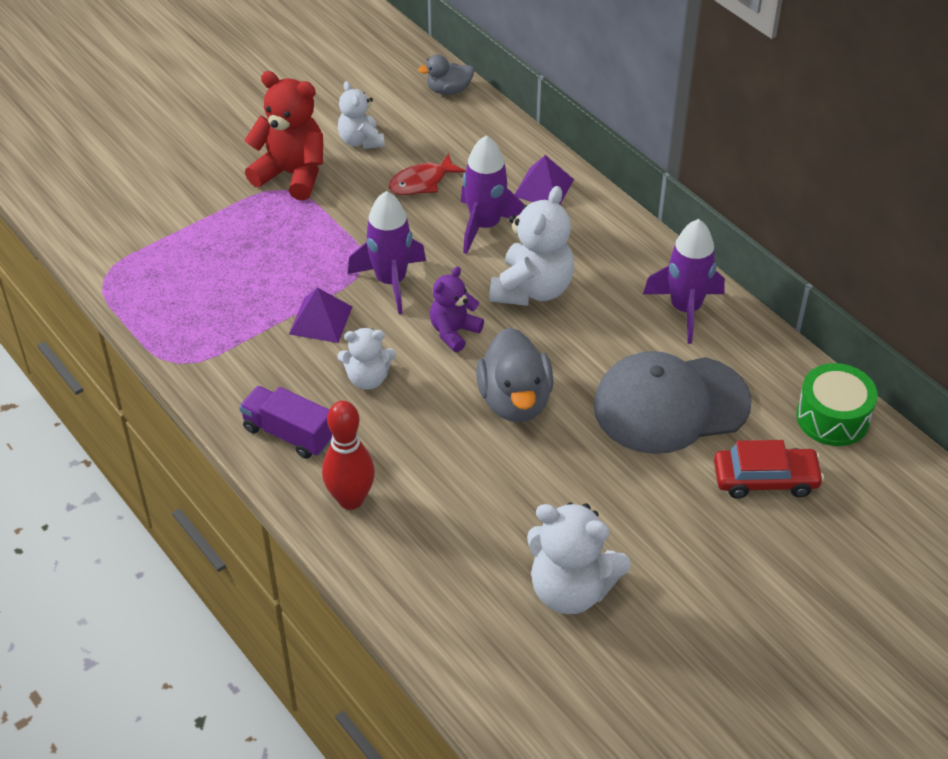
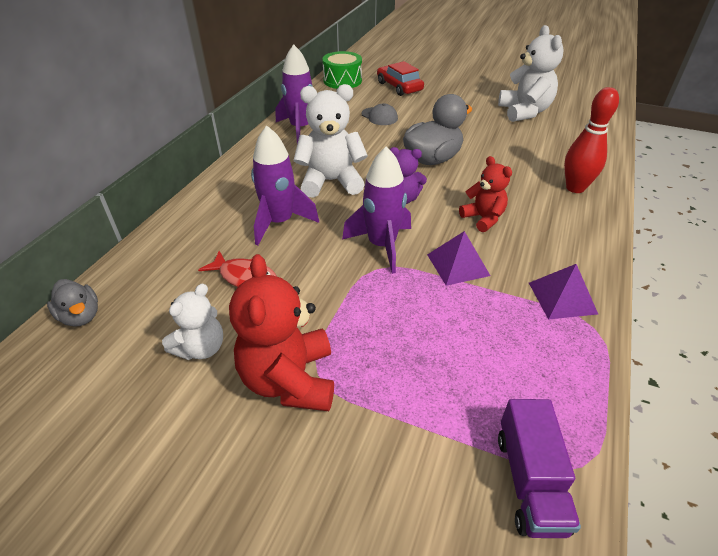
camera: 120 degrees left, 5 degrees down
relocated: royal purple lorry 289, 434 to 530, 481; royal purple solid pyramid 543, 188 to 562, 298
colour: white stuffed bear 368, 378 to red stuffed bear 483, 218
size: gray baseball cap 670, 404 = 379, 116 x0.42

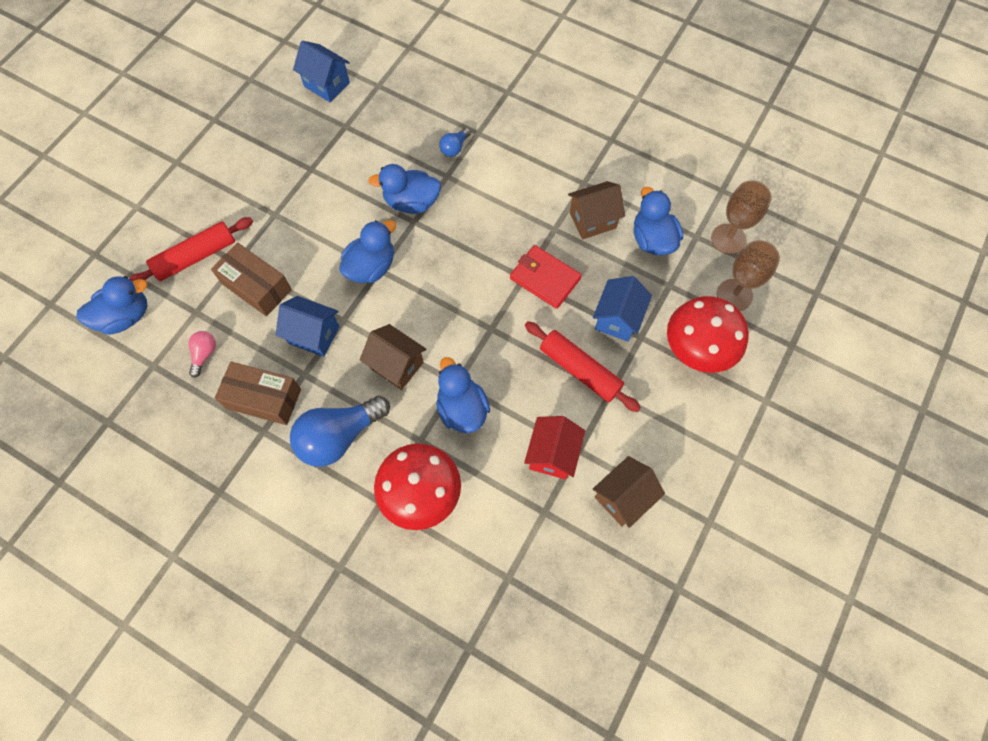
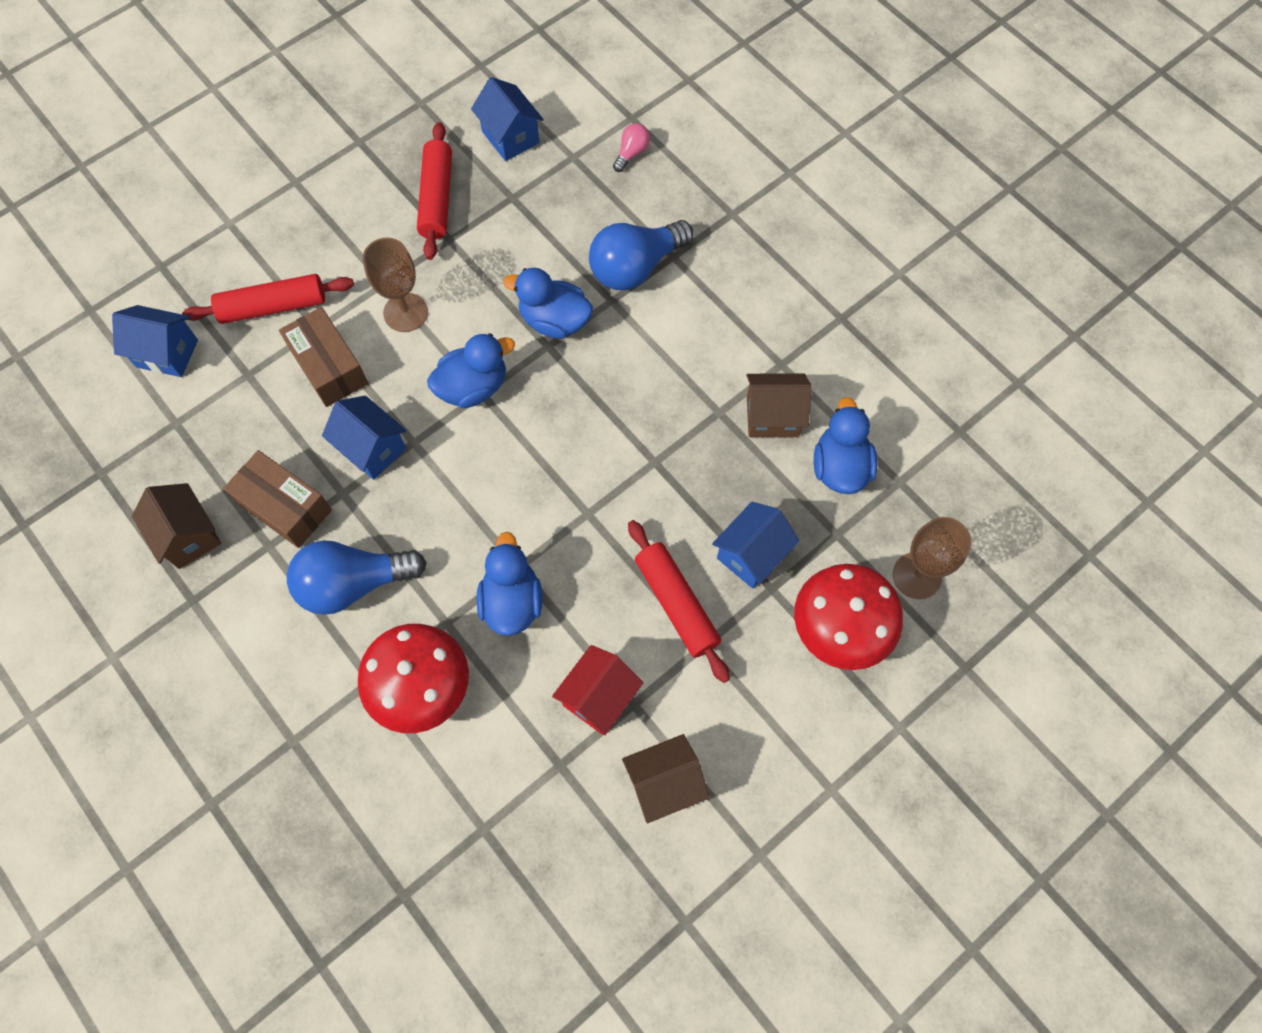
camera: 20 degrees right, 0 degrees up
missing: red billfold 545, 278
appeared: red rolling pin 437, 198
relocated: rosy bulb 204, 354 to 631, 153; russet toy house 397, 365 to 188, 536; russet chalice 728, 239 to 405, 312
exchanged: blue toy duck 125, 316 to blue toy house 167, 353
size: blue bulb 454, 148 = 636, 267 x2.15

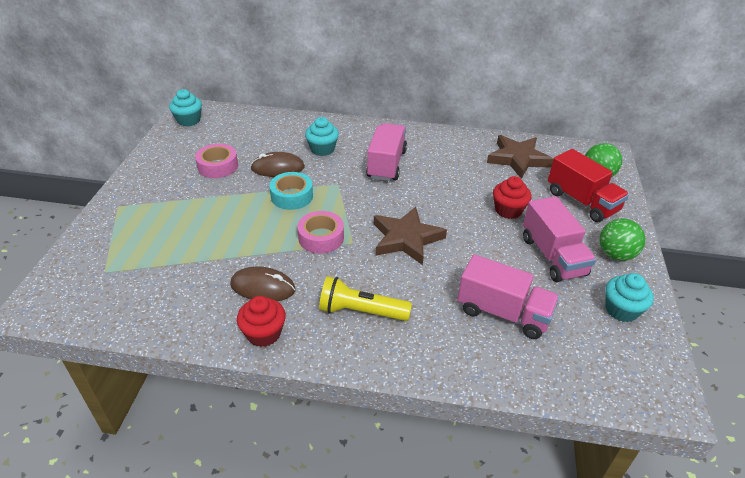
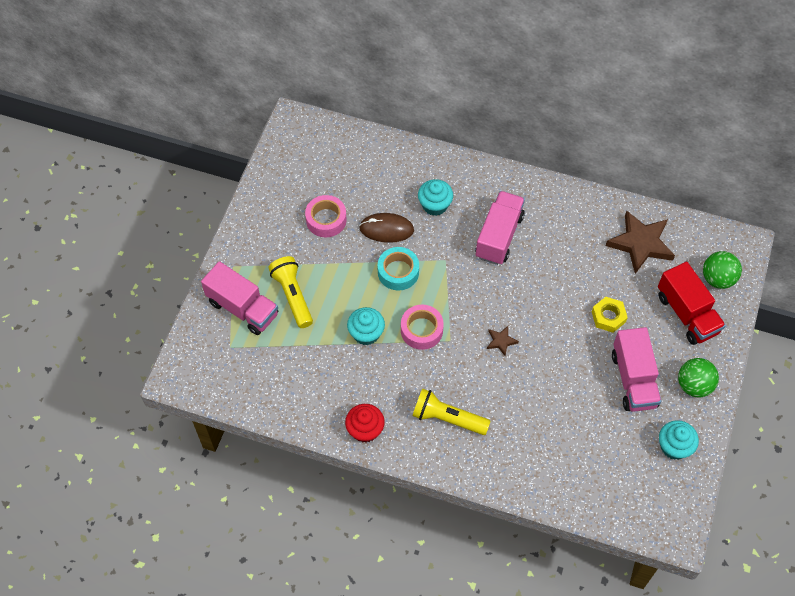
camera: 10 degrees right, 20 degrees up
missing: russet PC mouse 263, 287
appeared: golden pocket torch 293, 296
relocated: teal muffin 188, 120 to 366, 333; rosy lorry 503, 313 to 243, 308
exchanged: red muffin 508, 210 to golden hexagon nut 608, 317
size: russet star shape 406, 239 = 501, 341 x0.46

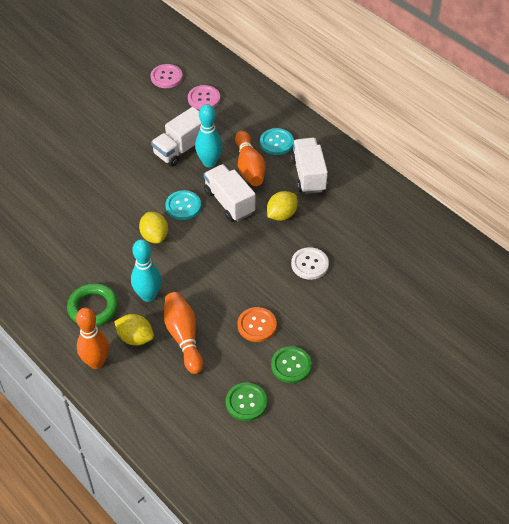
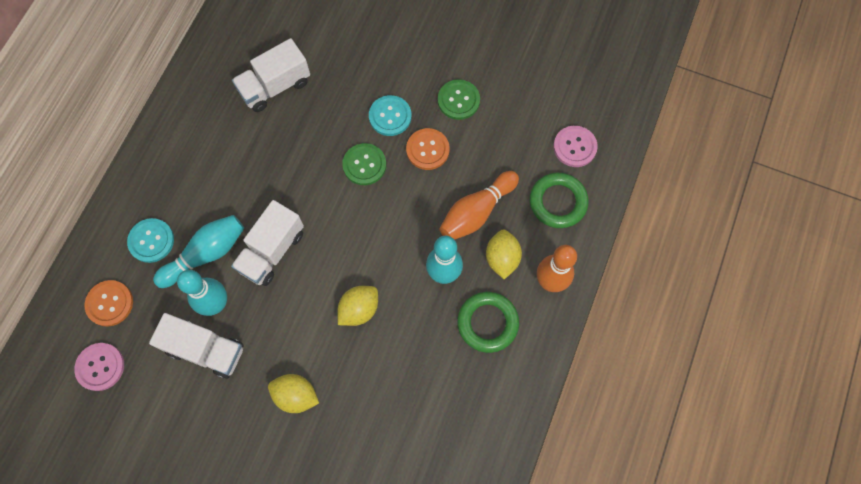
camera: 115 degrees left, 20 degrees up
missing: white button 309, 264
appeared: orange button 110, 303; emerald hoop 558, 202
relocated: rosy button 166, 77 to 574, 147; teal button 183, 206 to 390, 116; emerald button 246, 402 to 364, 165; golden citrus fruit 281, 215 to 296, 395; white lorry 308, 175 to 275, 86
colour: orange bowling pin 249, 167 to teal bowling pin 206, 254

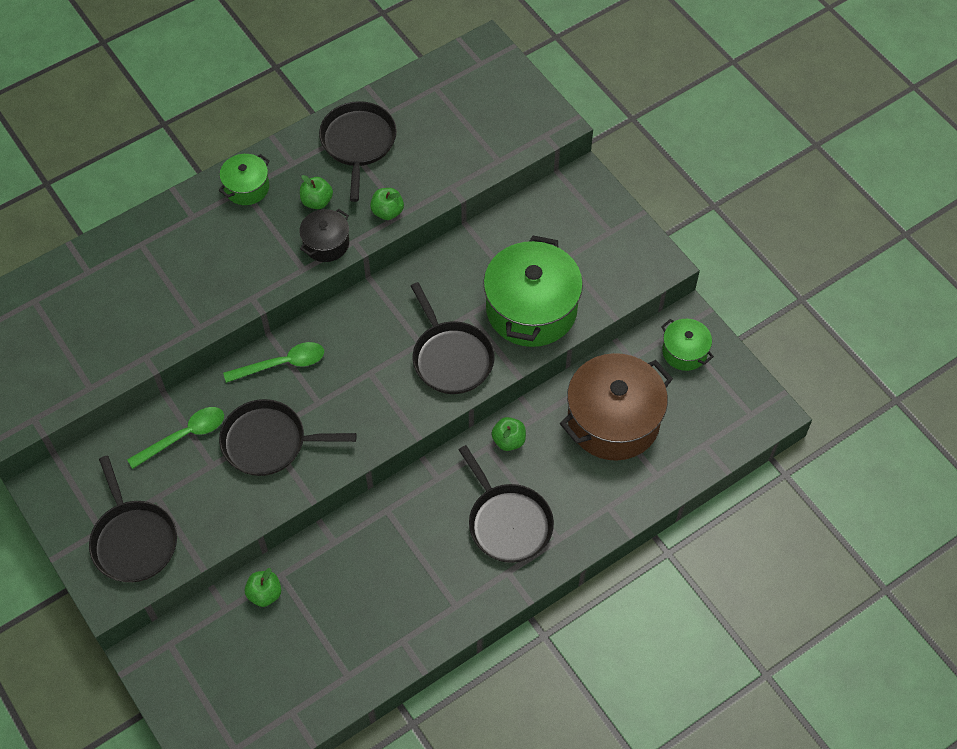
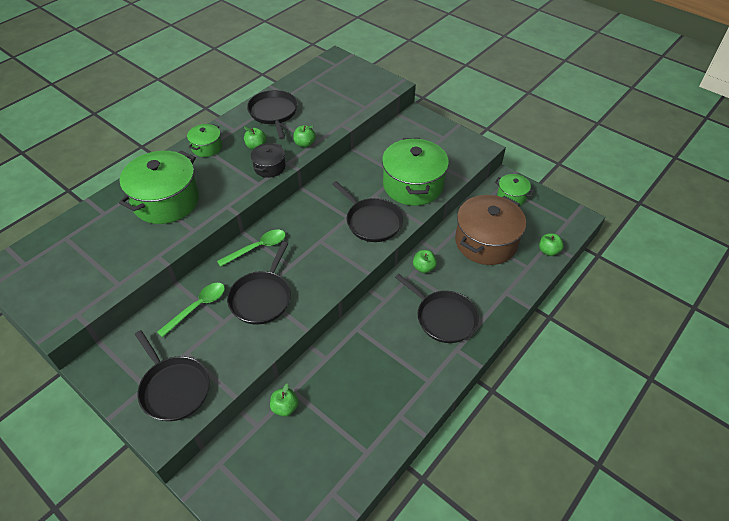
camera: 15 degrees left, 10 degrees down
appeared: emerald cooking pot 166, 201; emerald toy apple 548, 251
spun: jet-black frying pan 269, 442 = 262, 298 60 degrees counterclockwise

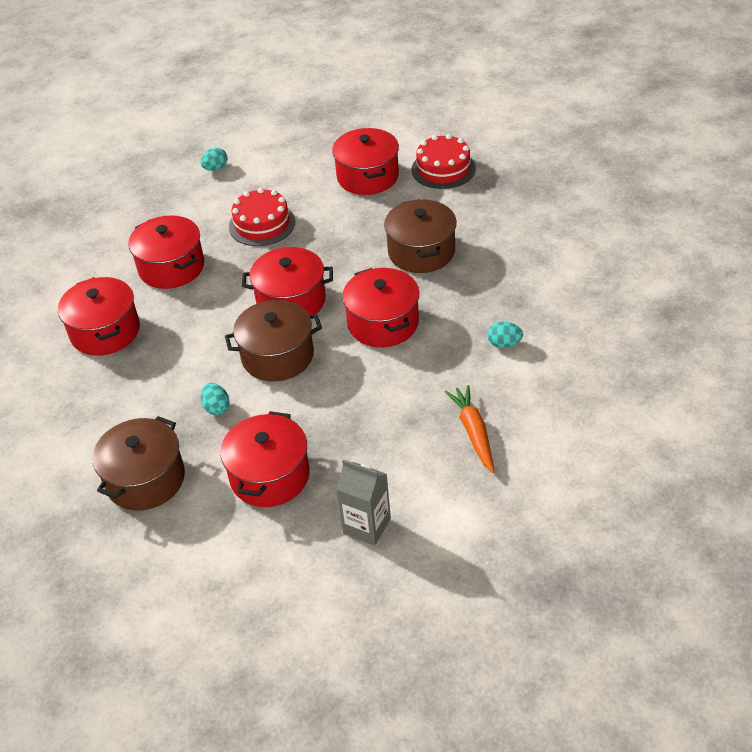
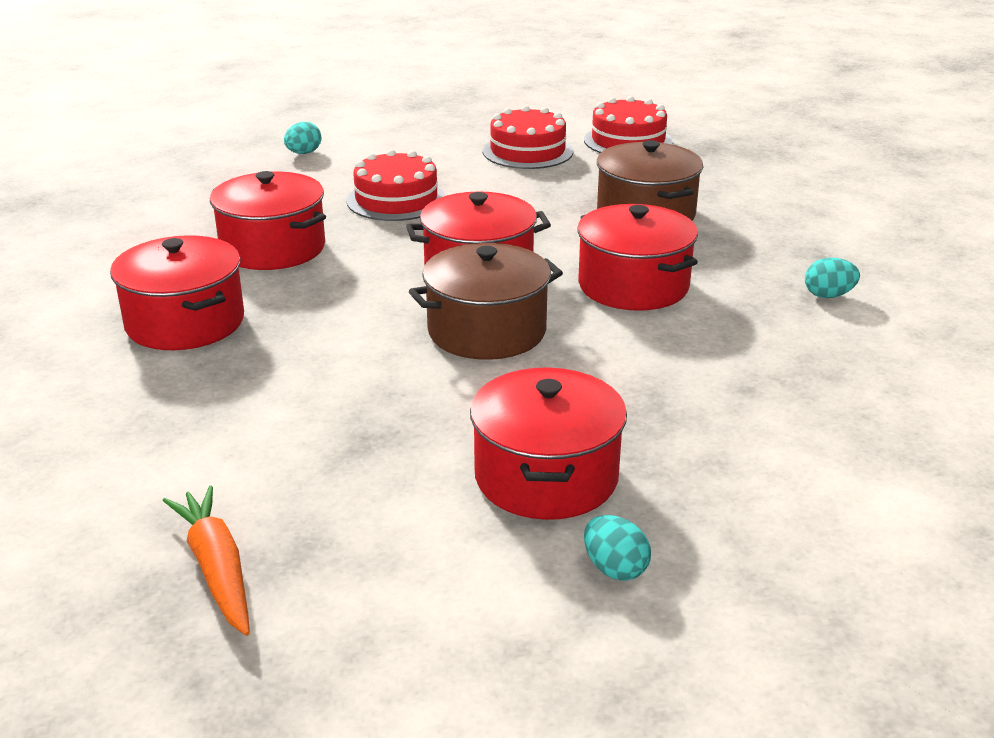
camera: 15 degrees left, 15 degrees down
missing: russet cooking pot 145, 479; gray carton 367, 526
relocated: teal egg shape 216, 408 to 615, 569; orange toy carrot 473, 432 to 217, 569
exchanged: red cooking pot 367, 176 to red cake 527, 151

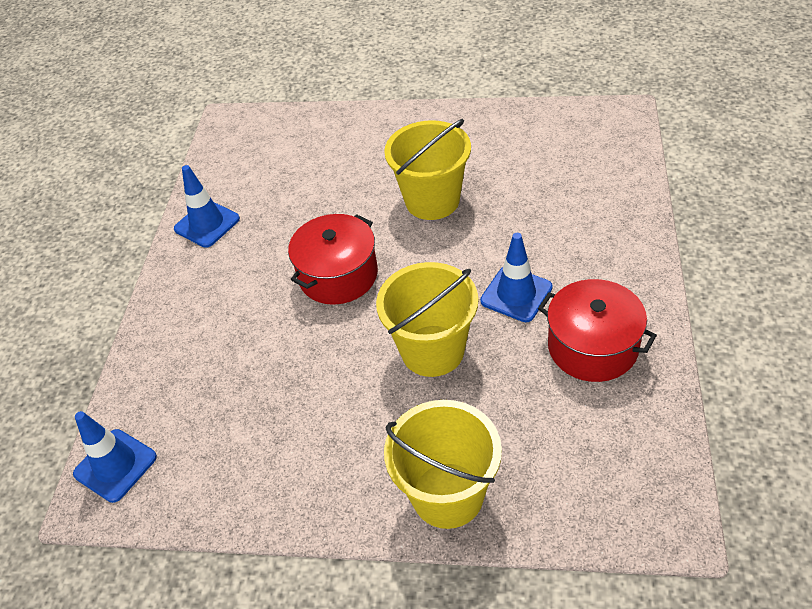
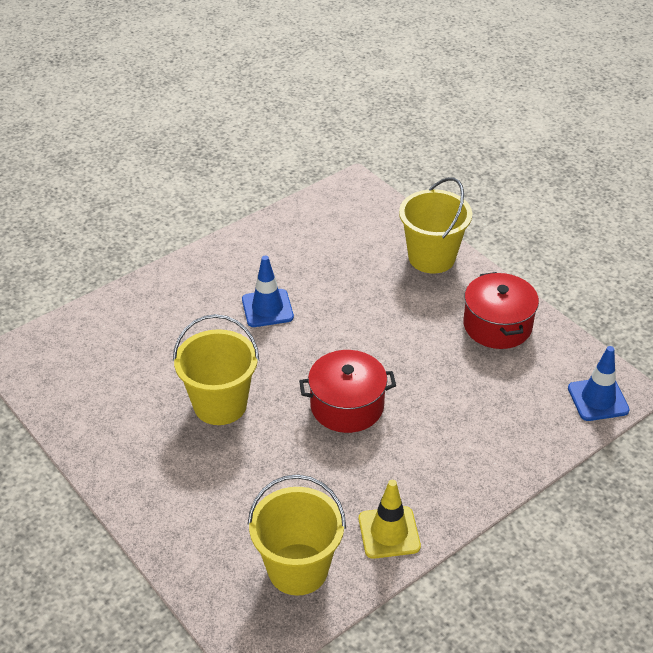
camera: 140 degrees left, 5 degrees down
relocated: golden sand bucket 432, 351 to 298, 569; red cooking pot 592, 347 to 497, 325
colour: blue road cone 207, 224 to golden road cone 389, 532

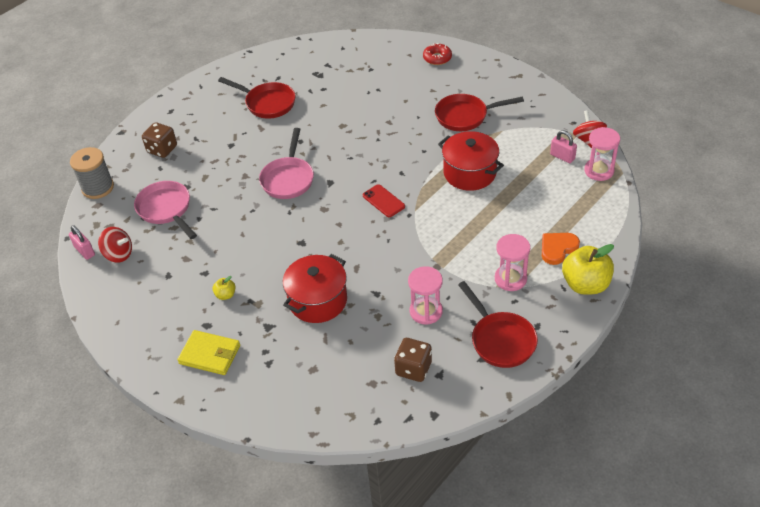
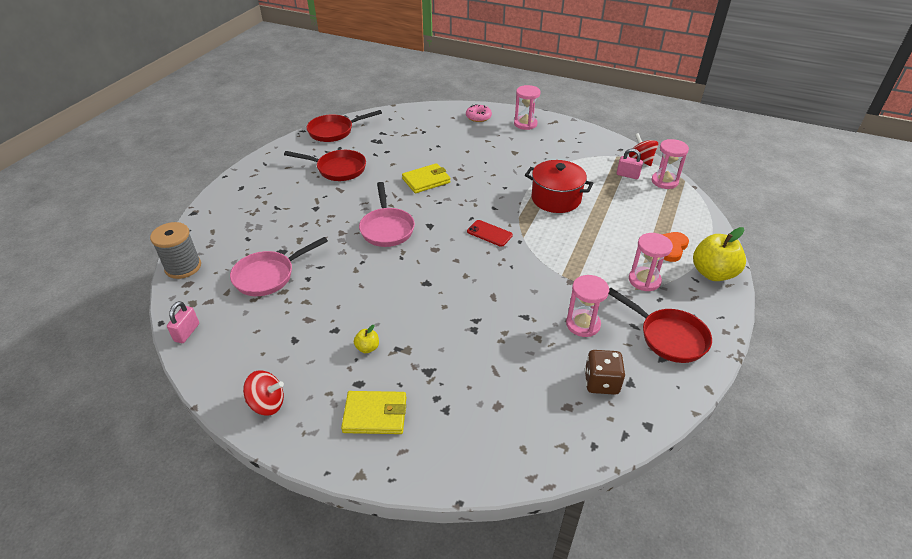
camera: 20 degrees left, 5 degrees down
missing: russet dice 162, 149; red cooking pot 318, 300
appeared: golden billfold 426, 180; rosy sand timer 525, 124
relocated: red spinning top 119, 254 to 267, 404; red frying pan 465, 116 to 334, 131
colour: red donut 437, 58 to rosy donut 478, 117
spun: rosy padlock 85, 251 = 187, 332 75 degrees clockwise; rosy frying pan 166, 210 = 268, 276 75 degrees counterclockwise

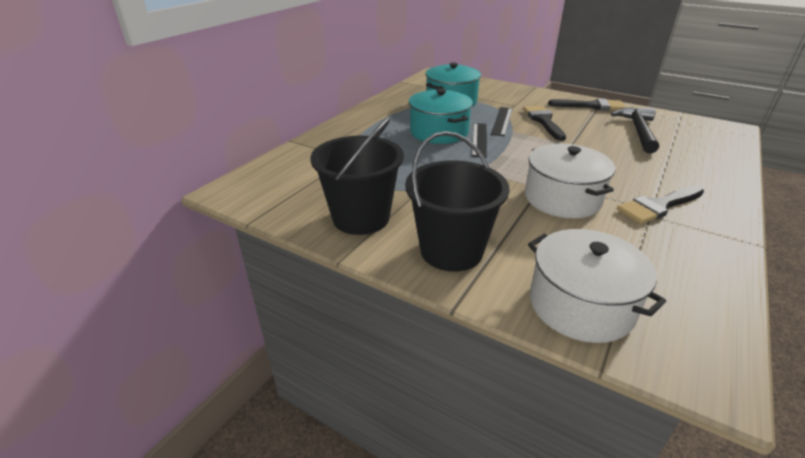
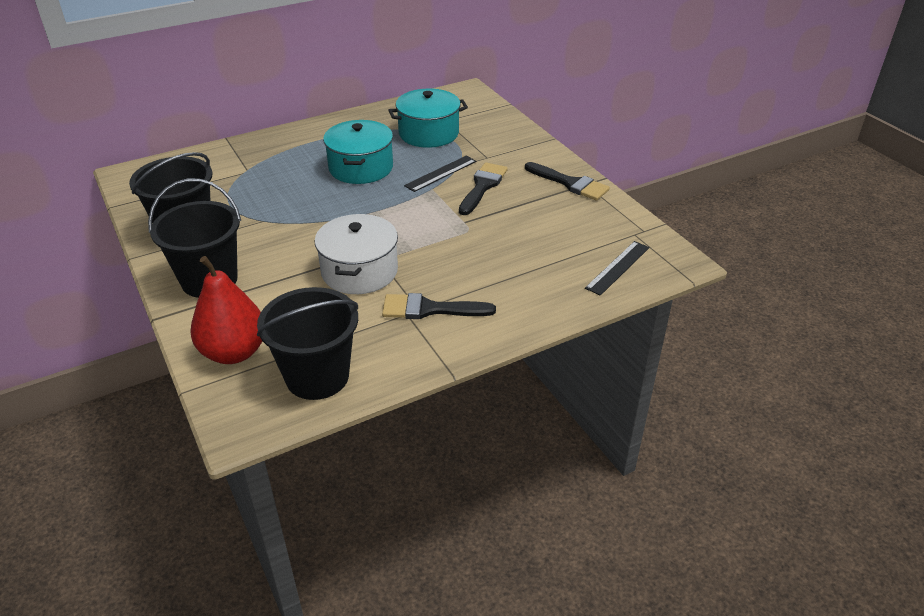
camera: 30 degrees right, 5 degrees up
missing: jet-black carpenter's hammer 638, 131
appeared: jet-black sand bucket 317, 376
relocated: jet-black straightedge 479, 139 to 618, 267
exchanged: white cooking pot 580, 305 to red pear 234, 352

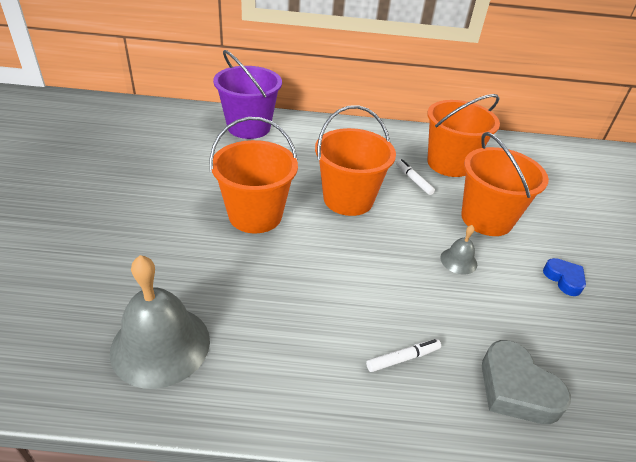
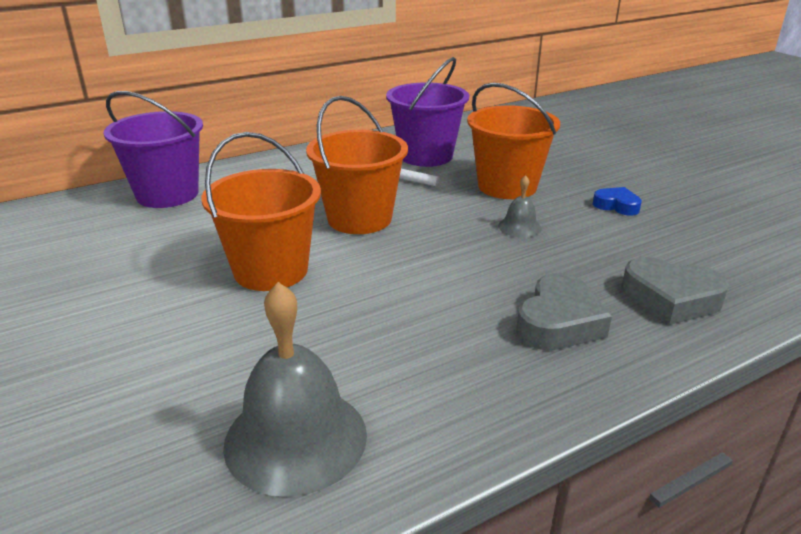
camera: 30 degrees left, 10 degrees down
exchanged: white marker pen 403, 358 to gray heart 558, 322
colour: orange sand bucket 449, 164 to royal purple sand bucket 426, 156

